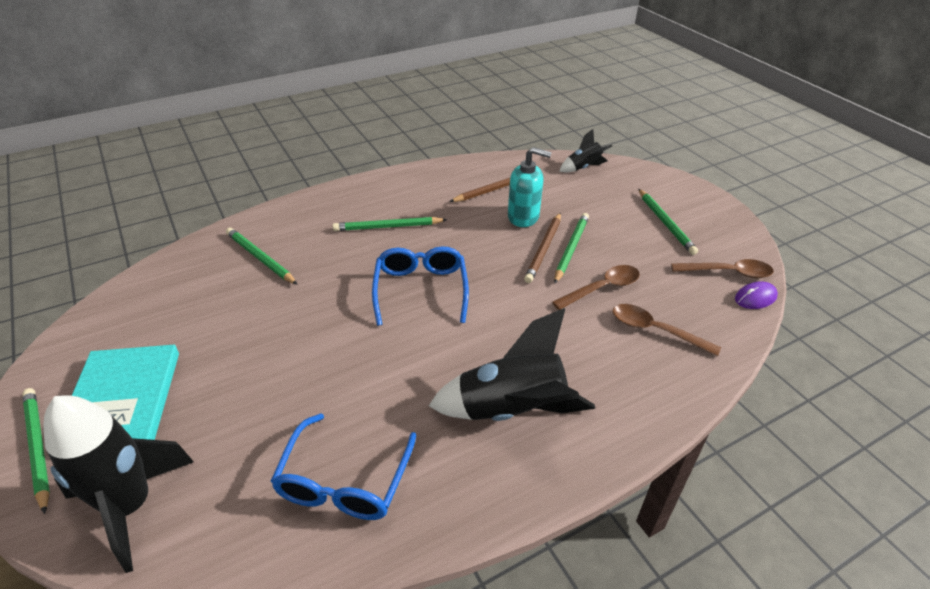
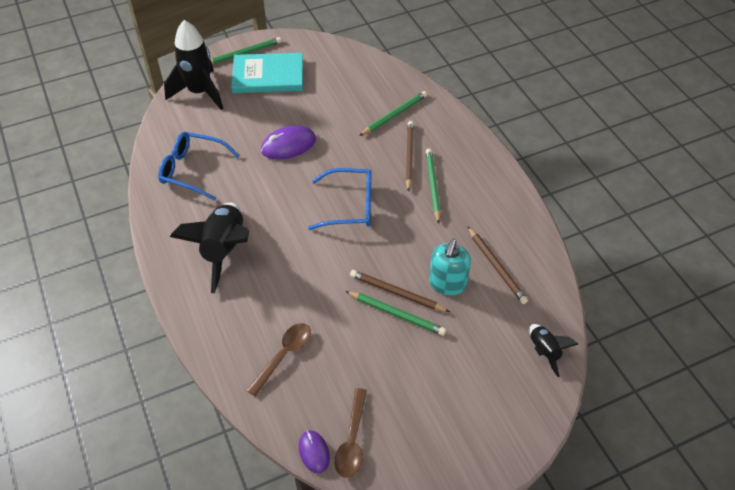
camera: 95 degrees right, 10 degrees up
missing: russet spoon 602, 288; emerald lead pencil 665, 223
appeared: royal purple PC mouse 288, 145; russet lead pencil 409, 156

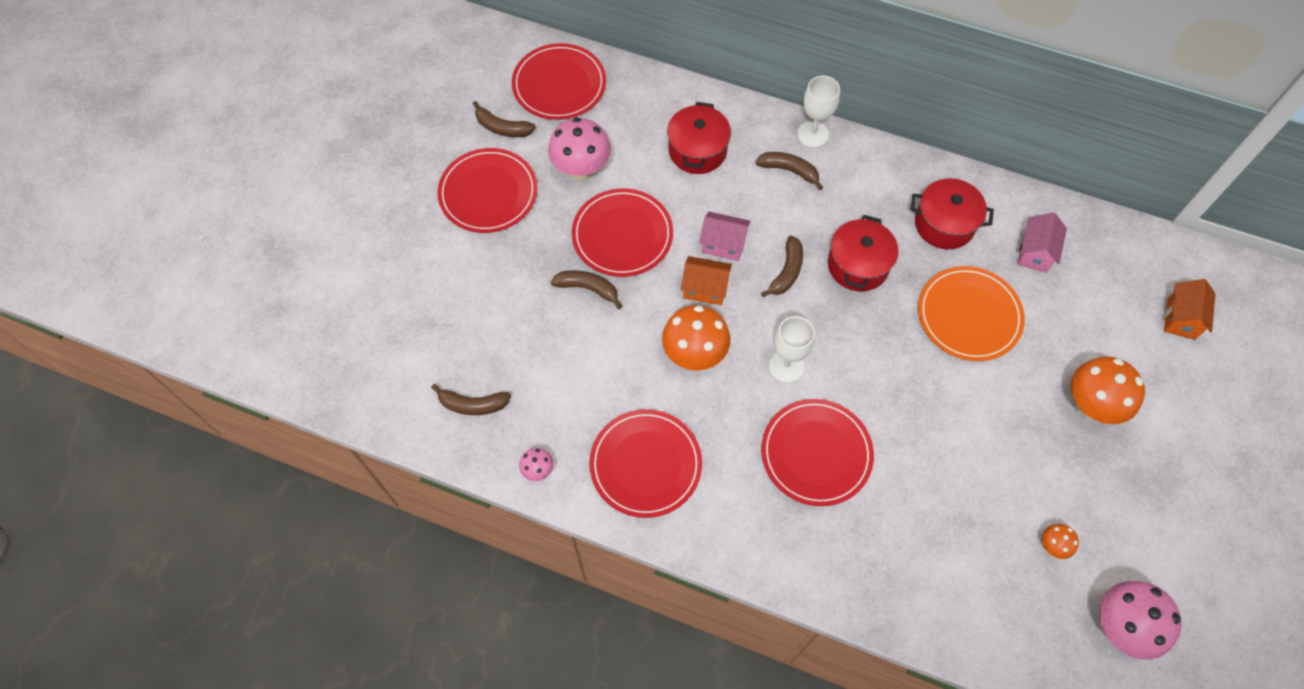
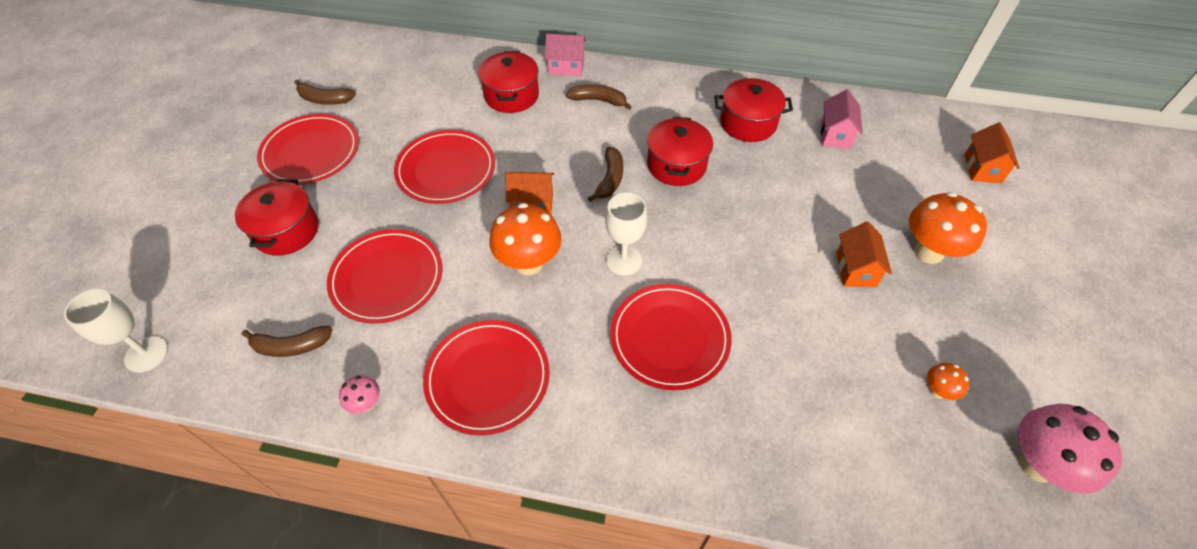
camera: 10 degrees left, 10 degrees down
missing: rosy toadstool 581, 169; russet toy banana 588, 288; orange flat dish 969, 315
appeared: red cooking pot 286, 231; orange toy house 856, 269
relocated: red flat dish 559, 84 to 387, 278; rosy toy house 723, 244 to 566, 67; white chalice 813, 134 to 146, 354

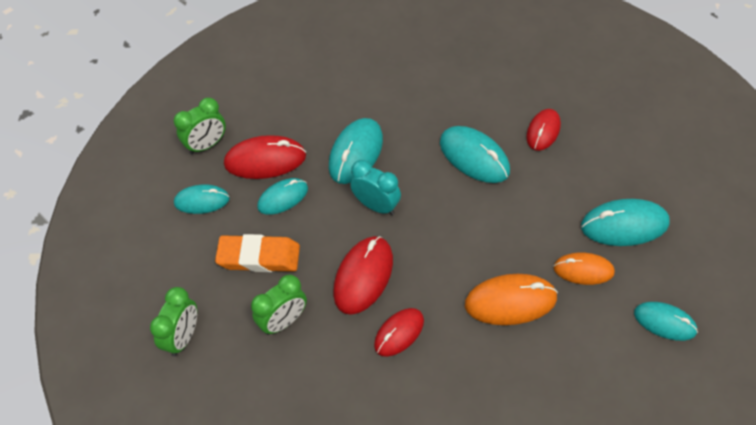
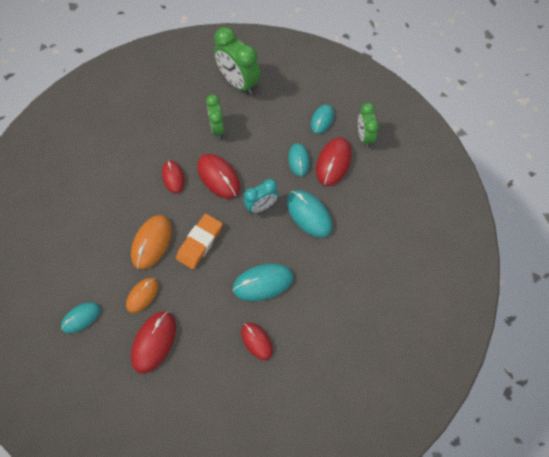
camera: 115 degrees right, 10 degrees up
relocated: orange pencil eraser 259, 257 to 200, 243
colour: teal PC mouse 624, 225 to red PC mouse 154, 342
size: emerald bedside clock 183, 337 = 238, 83 x1.62

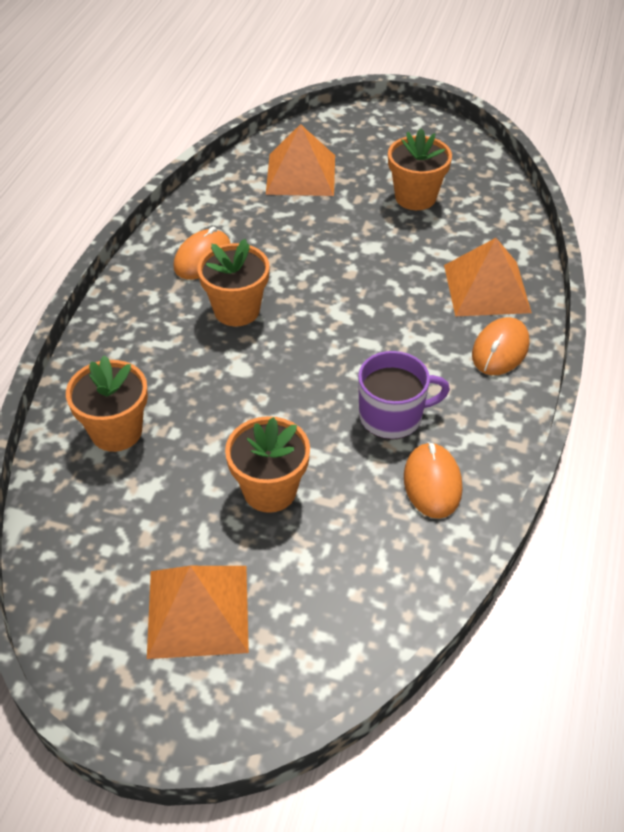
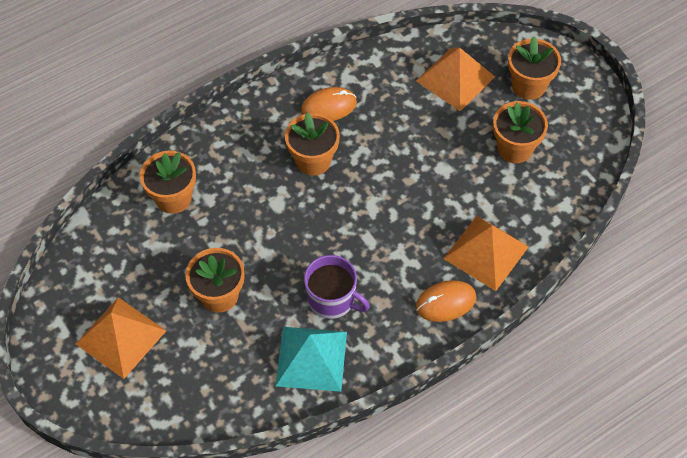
camera: 40 degrees right, 10 degrees up
appeared: orange potted plant 528, 85
exchanged: orange PC mouse 432, 483 to teal solid pyramid 311, 358

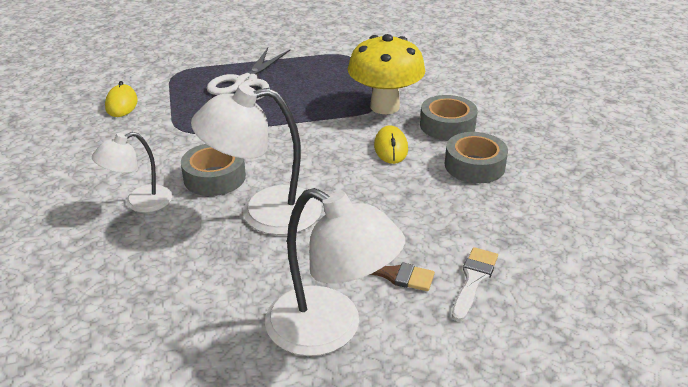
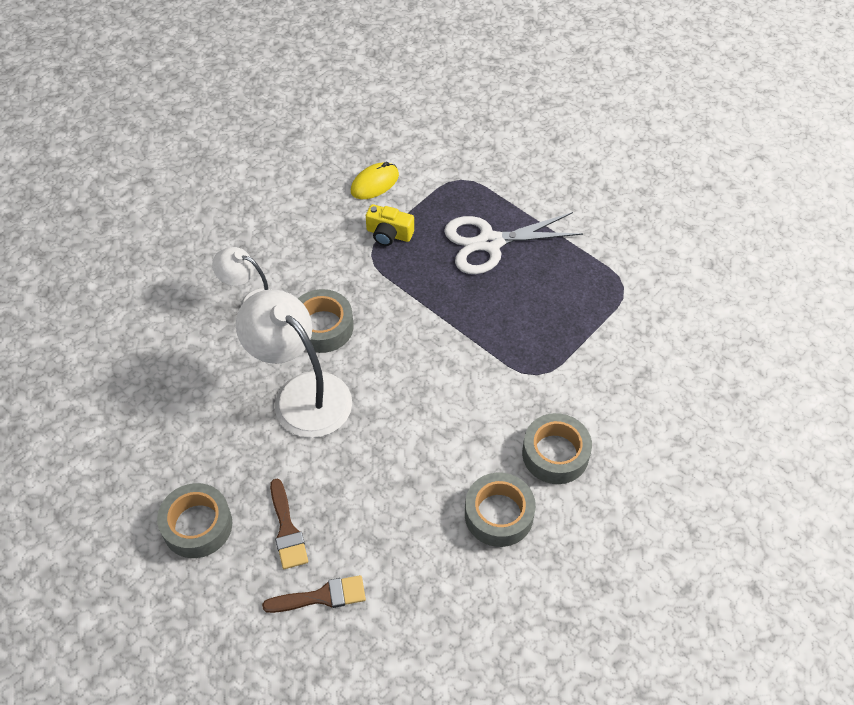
camera: 55 degrees right, 20 degrees up
missing: golden toadstool 384, 107; golden PC mouse 391, 148
appeared: golden compact camera 389, 234
exchanged: white desk lamp 330, 330 to gray roll of tape 197, 525
colour: white brush 473, 280 to russet brush 321, 596

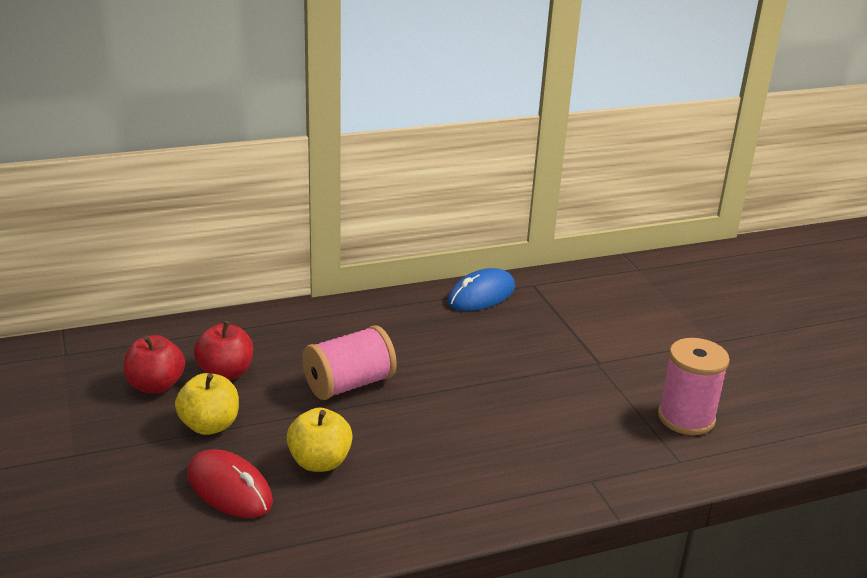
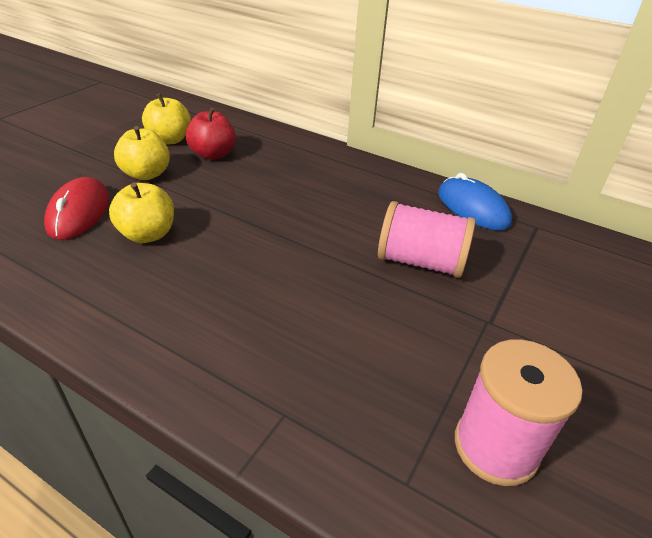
camera: 50 degrees right, 10 degrees up
relocated: rosy bobbin 349, 384 to 420, 262
colour: red toy apple 156, 385 to golden toy apple 170, 140
spun: blue PC mouse 481, 295 = 472, 208 45 degrees clockwise

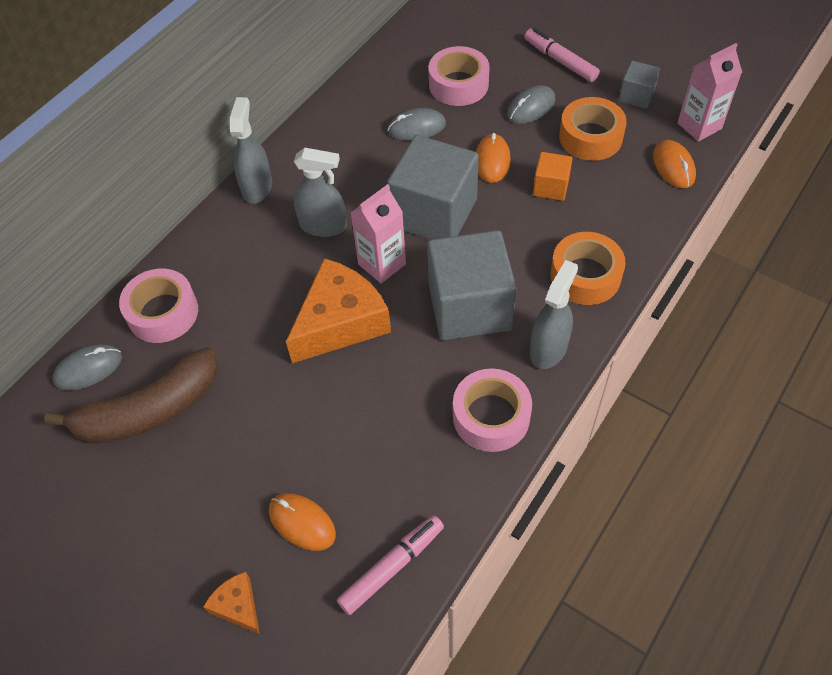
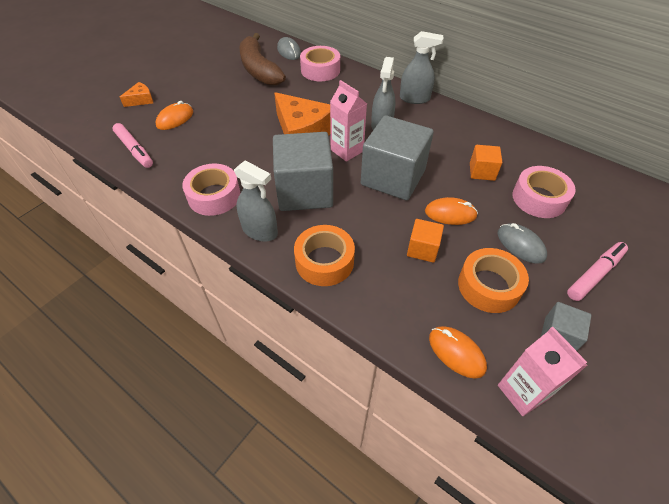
camera: 90 degrees right, 5 degrees down
exchanged: gray PC mouse 416, 127 to orange cube 482, 172
spun: orange PC mouse 673, 166 = 456, 353 60 degrees clockwise

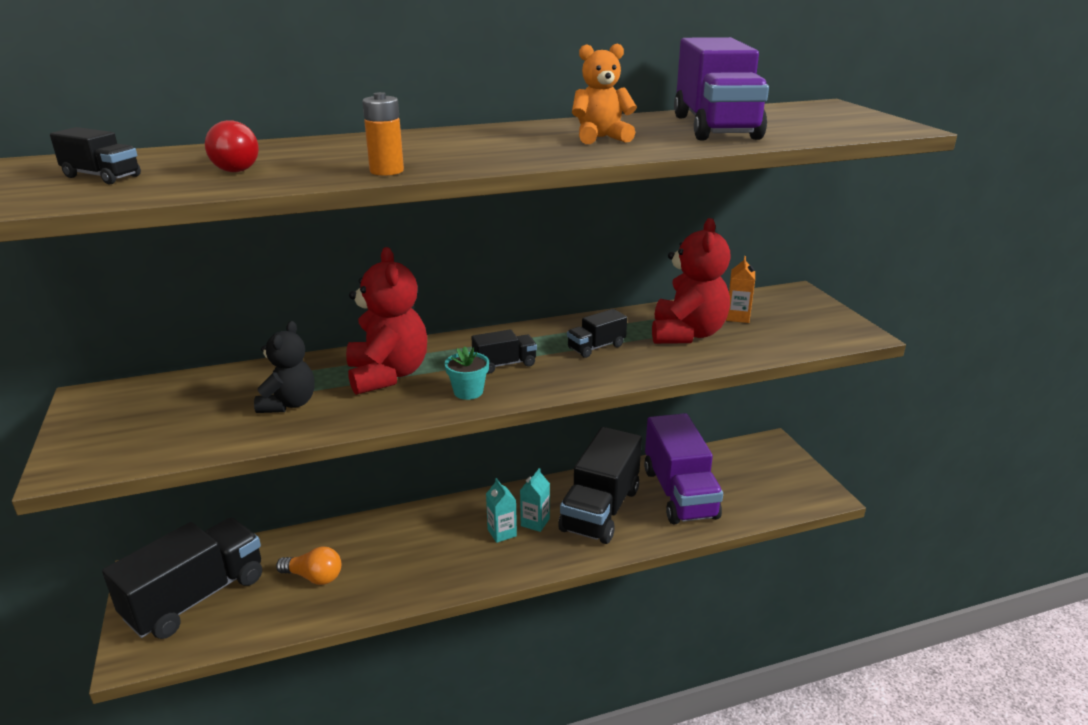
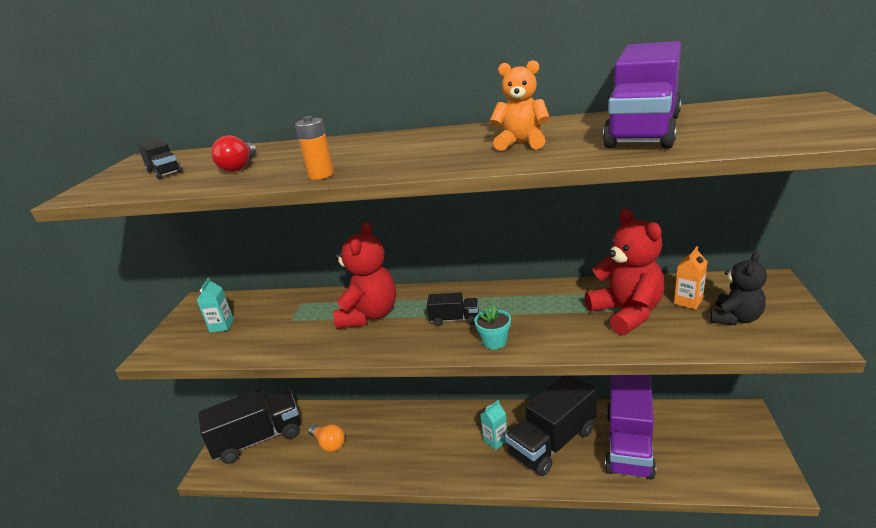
camera: 30 degrees right, 0 degrees up
missing: jet-black lorry 596, 347
relocated: jet-black stuffed bear 289, 404 to 735, 318; teal potted plant 468, 392 to 494, 342; teal carton 502, 533 to 222, 326
spun: red stuffed bear 687, 334 = 626, 313 60 degrees counterclockwise

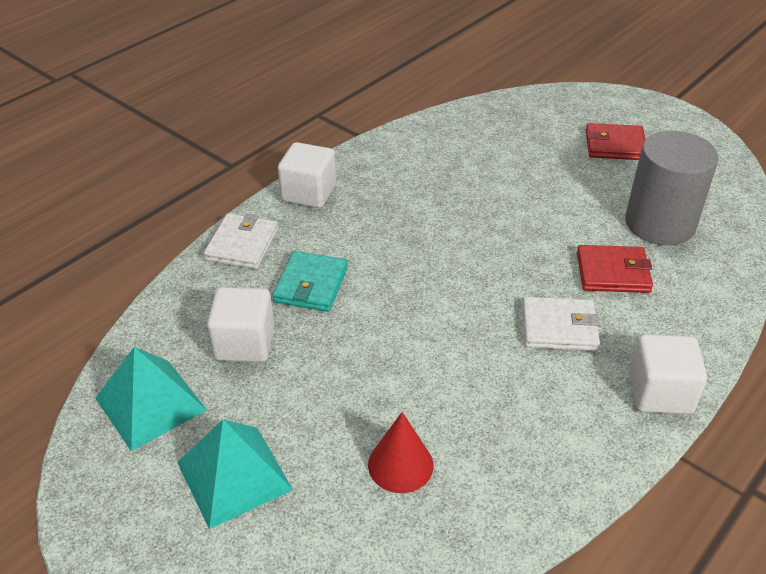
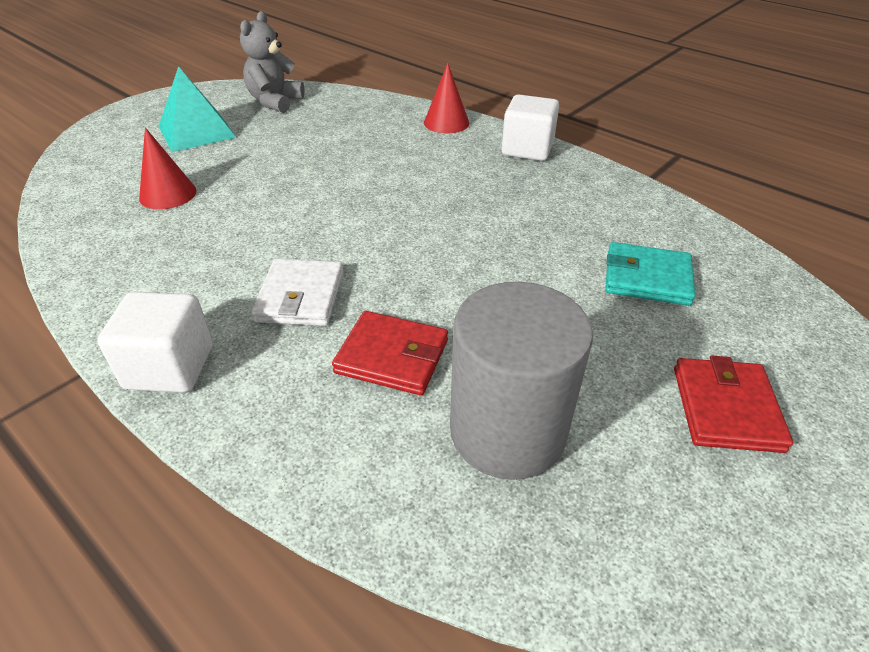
camera: 90 degrees right, 0 degrees up
missing: white cube 244, 343
relocated: teal billfold 311, 285 to 647, 278
exchanged: teal solid pyramid 150, 404 to gray stuffed bear 275, 102; white billfold 242, 245 to red cone shape 446, 123
spun: red billfold 612, 272 = 392, 356 75 degrees counterclockwise

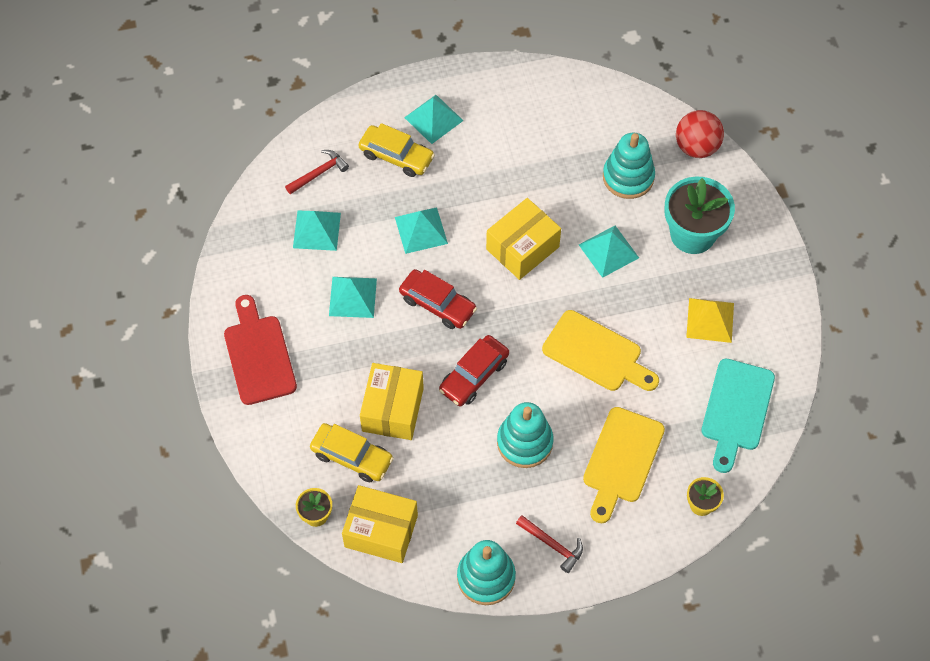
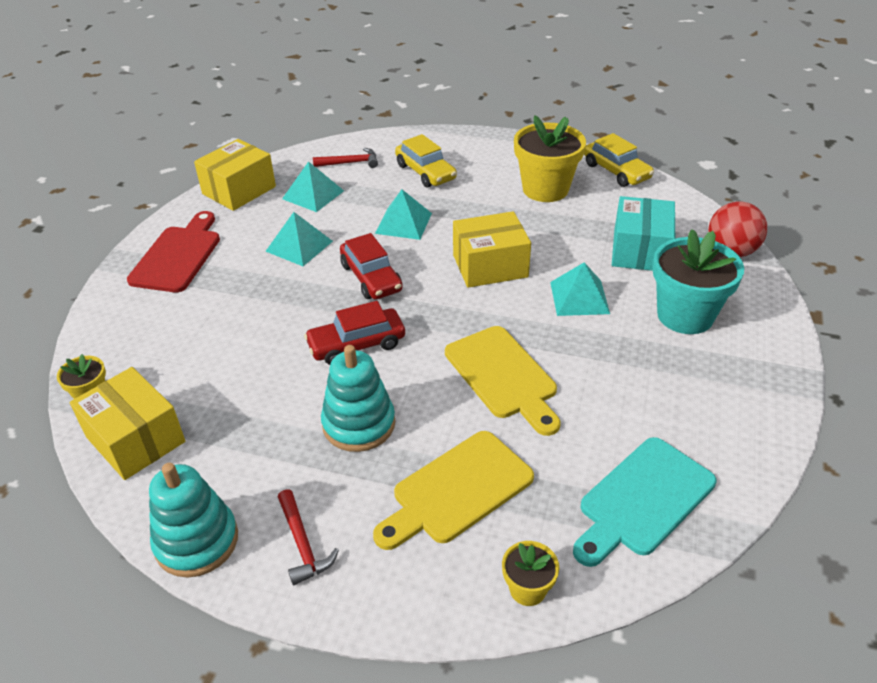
camera: 30 degrees right, 20 degrees down
missing: teal solid pyramid 433, 119; golden solid pyramid 710, 320
appeared: golden potted plant 545, 189
relocated: golden automobile 352, 457 to 616, 171; golden box 392, 409 to 239, 190
exchanged: teal stacking toy 628, 177 to teal box 640, 250

